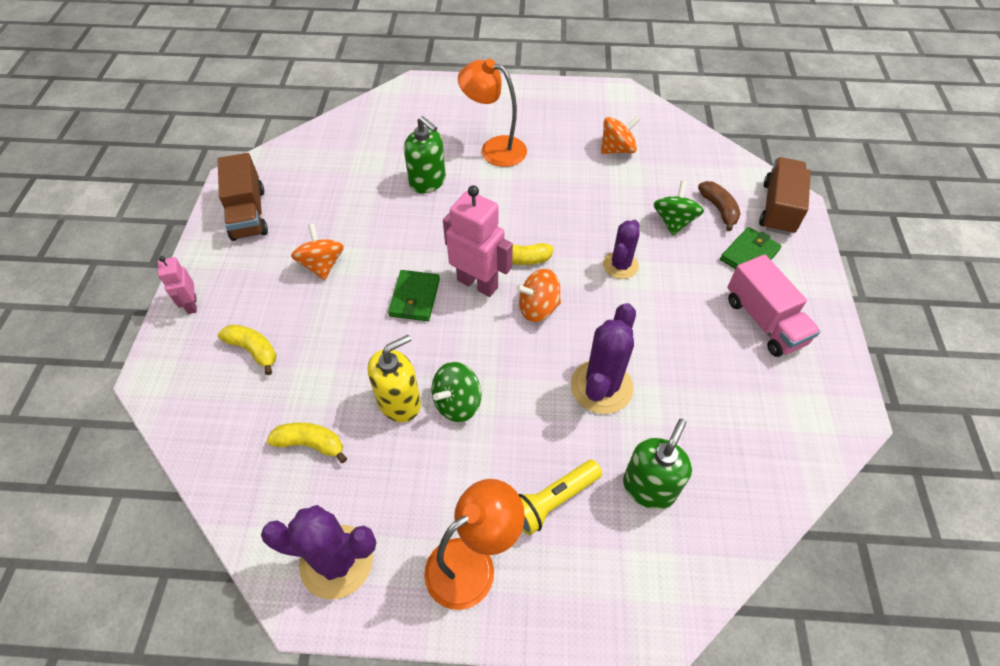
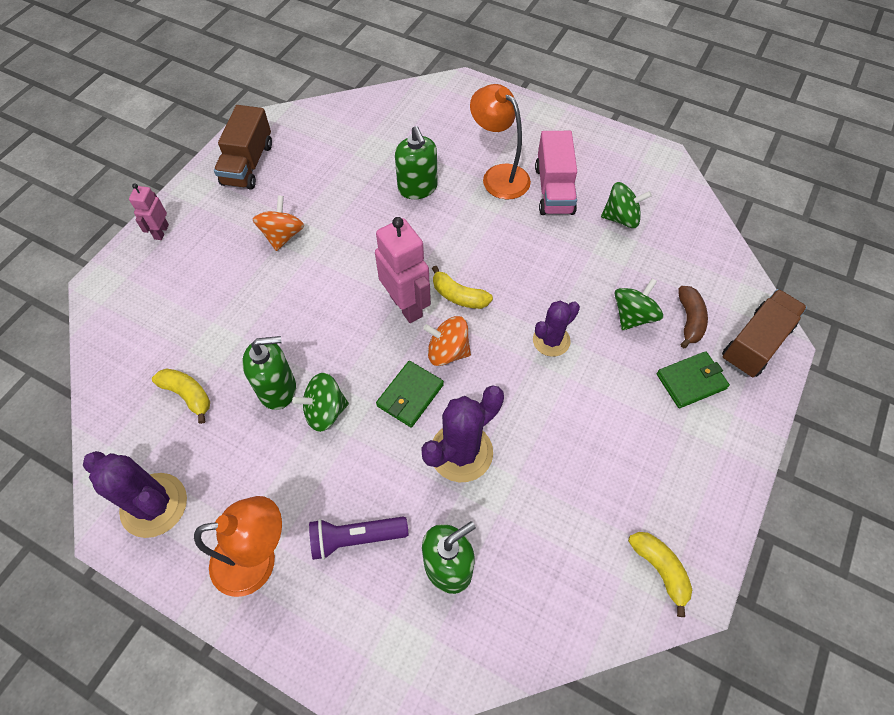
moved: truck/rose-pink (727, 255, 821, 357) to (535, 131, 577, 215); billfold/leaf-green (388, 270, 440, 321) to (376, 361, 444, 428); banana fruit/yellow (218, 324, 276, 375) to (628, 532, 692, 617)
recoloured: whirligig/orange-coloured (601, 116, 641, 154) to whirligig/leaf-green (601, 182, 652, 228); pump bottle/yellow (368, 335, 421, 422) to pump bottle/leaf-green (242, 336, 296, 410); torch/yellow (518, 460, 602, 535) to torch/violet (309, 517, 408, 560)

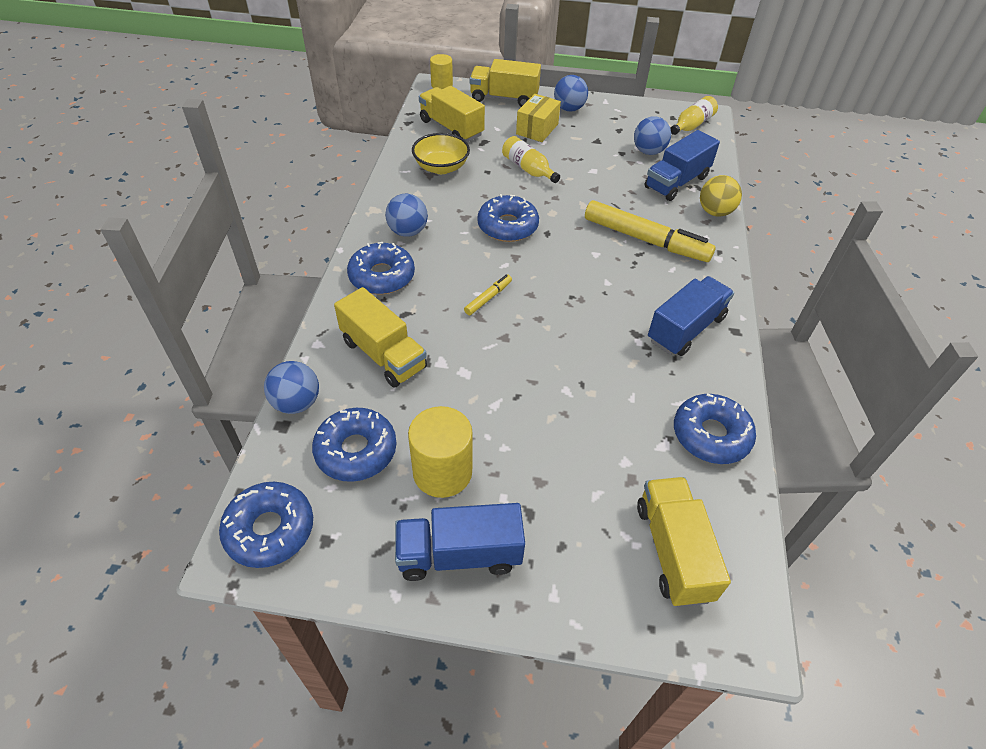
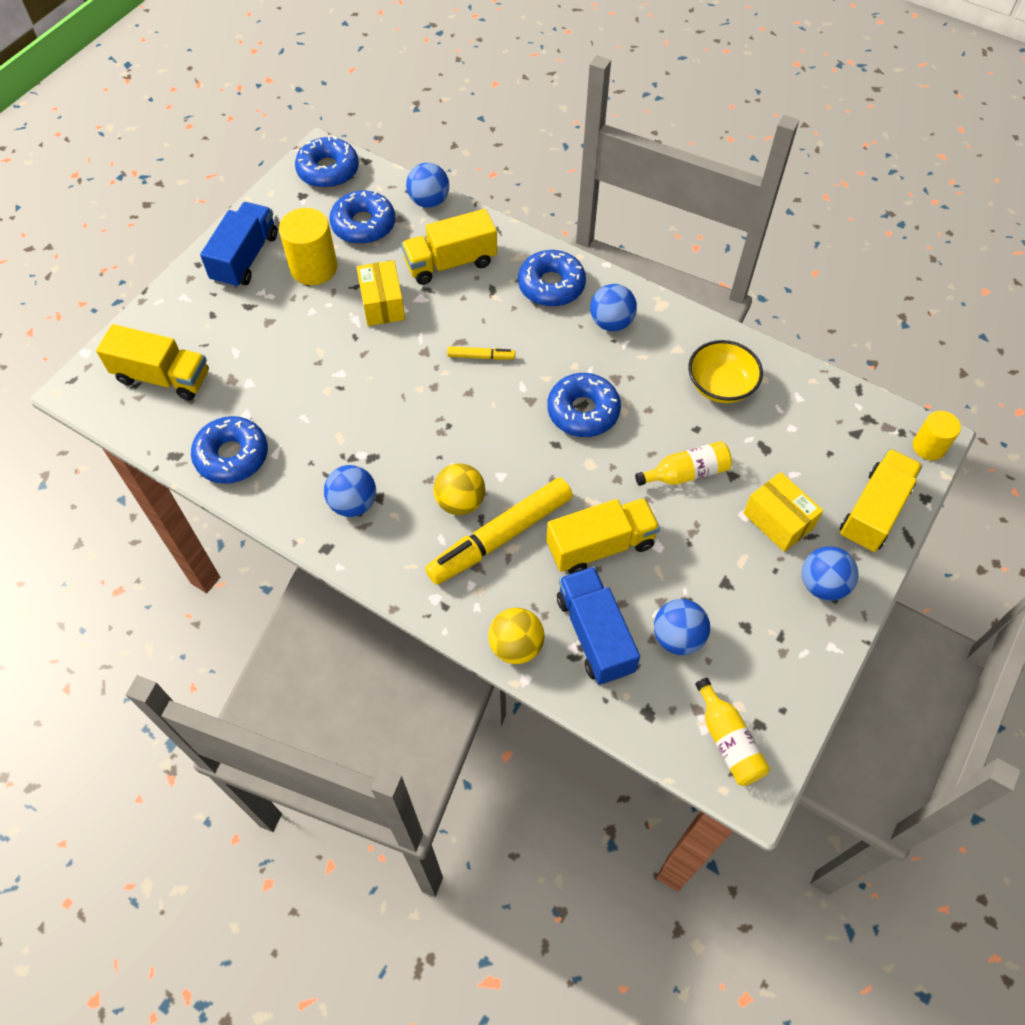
added: box/yellow (356, 260, 405, 326); sphere/yellow (433, 463, 485, 515)
moved: truck/yellow (419, 86, 485, 142) to (546, 498, 660, 574)
replaced: truck/cobalt (648, 276, 734, 356) to sphere/cobalt (324, 465, 376, 517)
turned: felt pen/yellow (464, 275, 512, 315) = (447, 346, 515, 360) 60 degrees counterclockwise

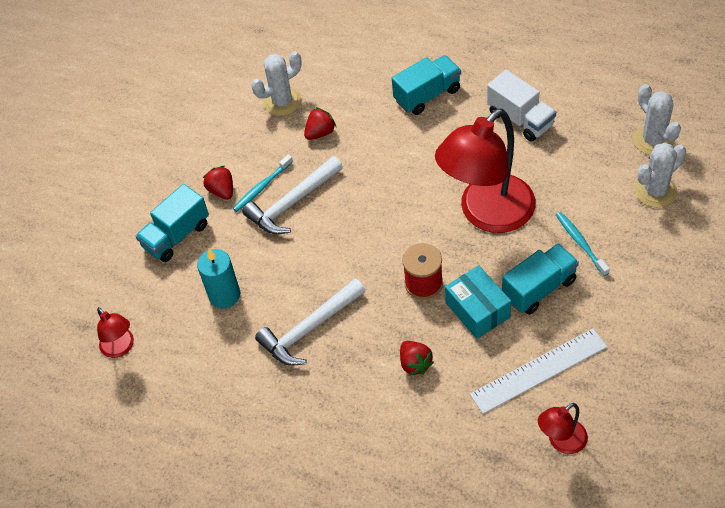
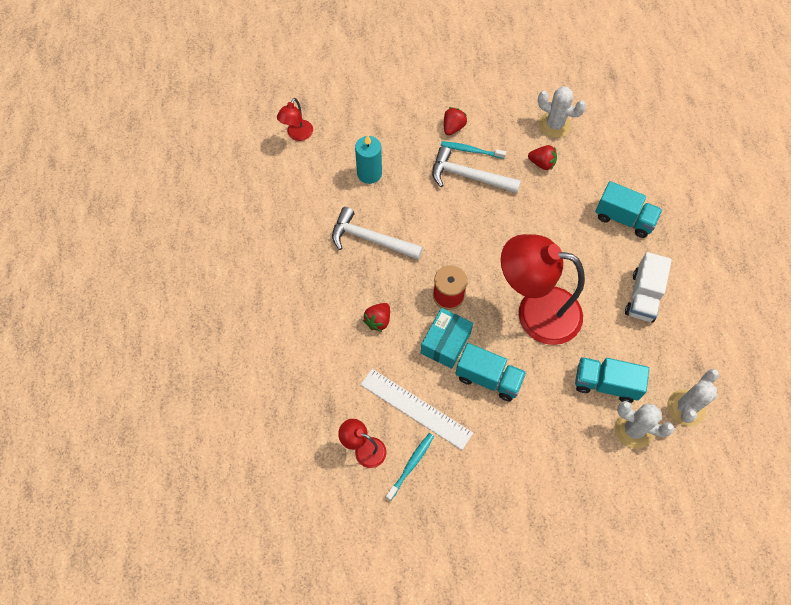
moved: truck/teal (136, 184, 209, 262) to (575, 357, 649, 403); toothbrush/teal (556, 212, 610, 276) to (386, 433, 434, 501)

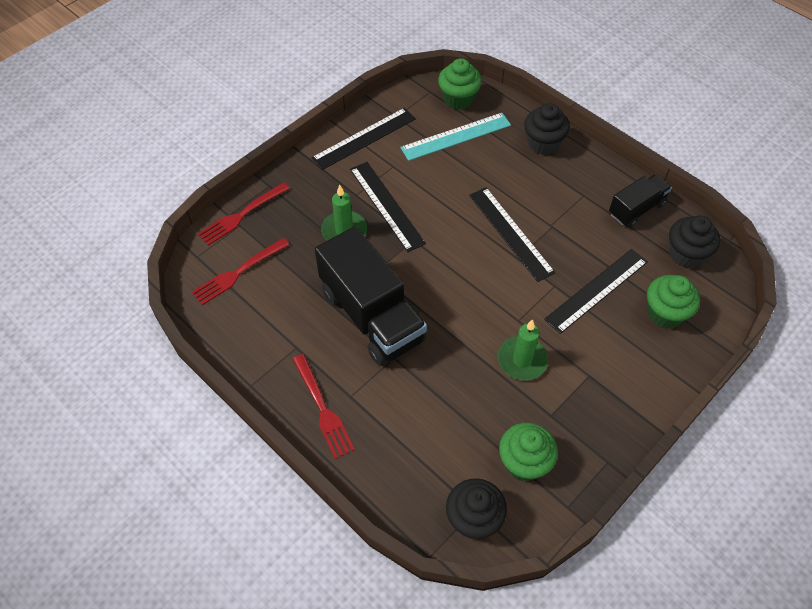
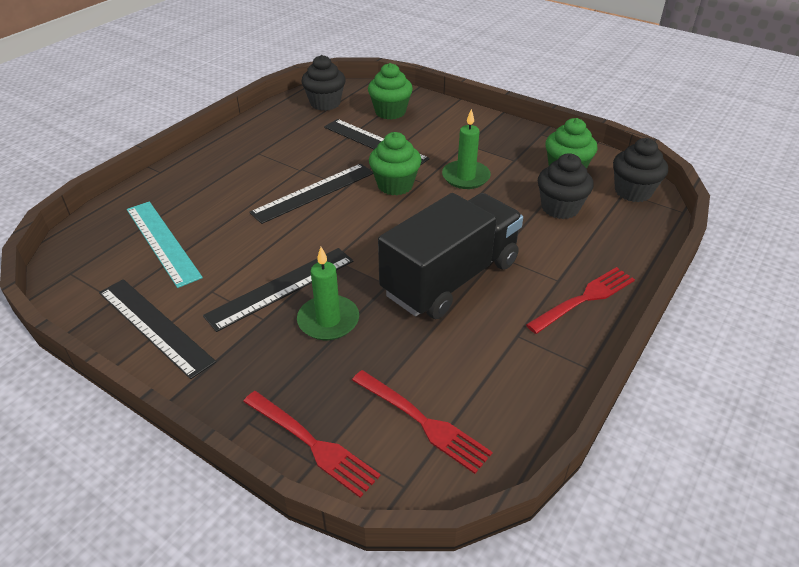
removed: truck/jet-black (609, 174, 672, 227)
moved: muffin/leaf-green (438, 58, 482, 110) to (369, 132, 421, 195); muffin/jet-black (524, 103, 570, 155) to (538, 153, 594, 219)

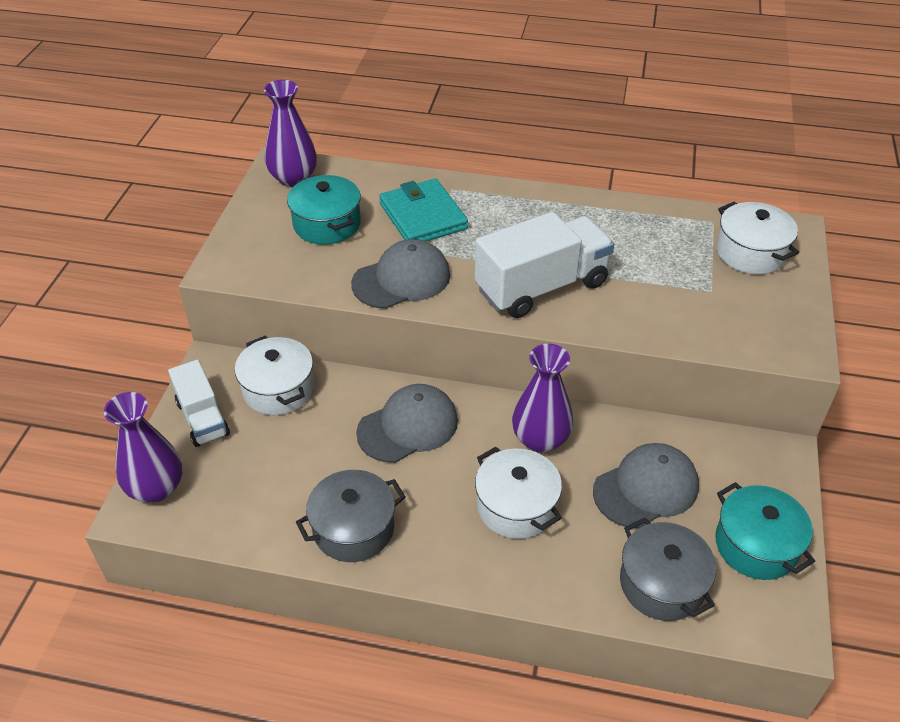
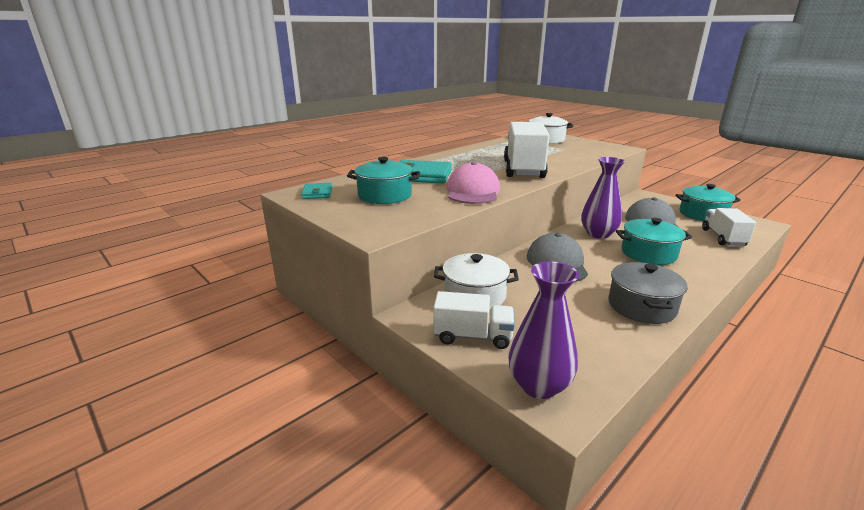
replaced: flower vase/violet (264, 80, 317, 187) to billfold/teal (301, 183, 332, 199); cooking pot/grey (620, 518, 716, 621) to truck/pure white (702, 208, 756, 246)
recoloured: peaked cap/grey (351, 239, 450, 309) to peaked cap/rose-pink (446, 162, 500, 204); cooking pot/pure white (475, 447, 562, 539) to cooking pot/teal (616, 218, 692, 265)

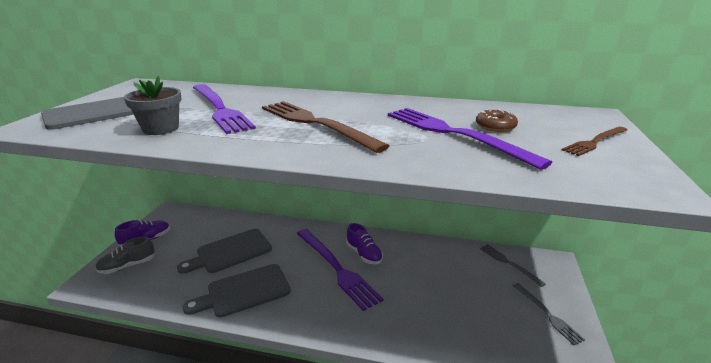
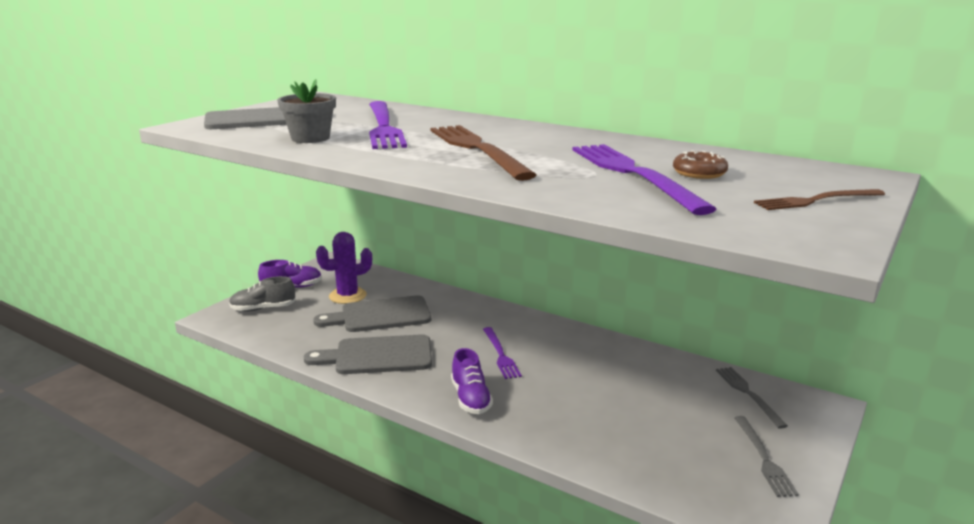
added: saguaro cactus/violet (316, 232, 372, 304)
moved: shoe/violet (346, 223, 383, 265) to (451, 348, 493, 414)
resized: fork/violet (296, 229, 384, 311) = (483, 327, 522, 379) x0.54

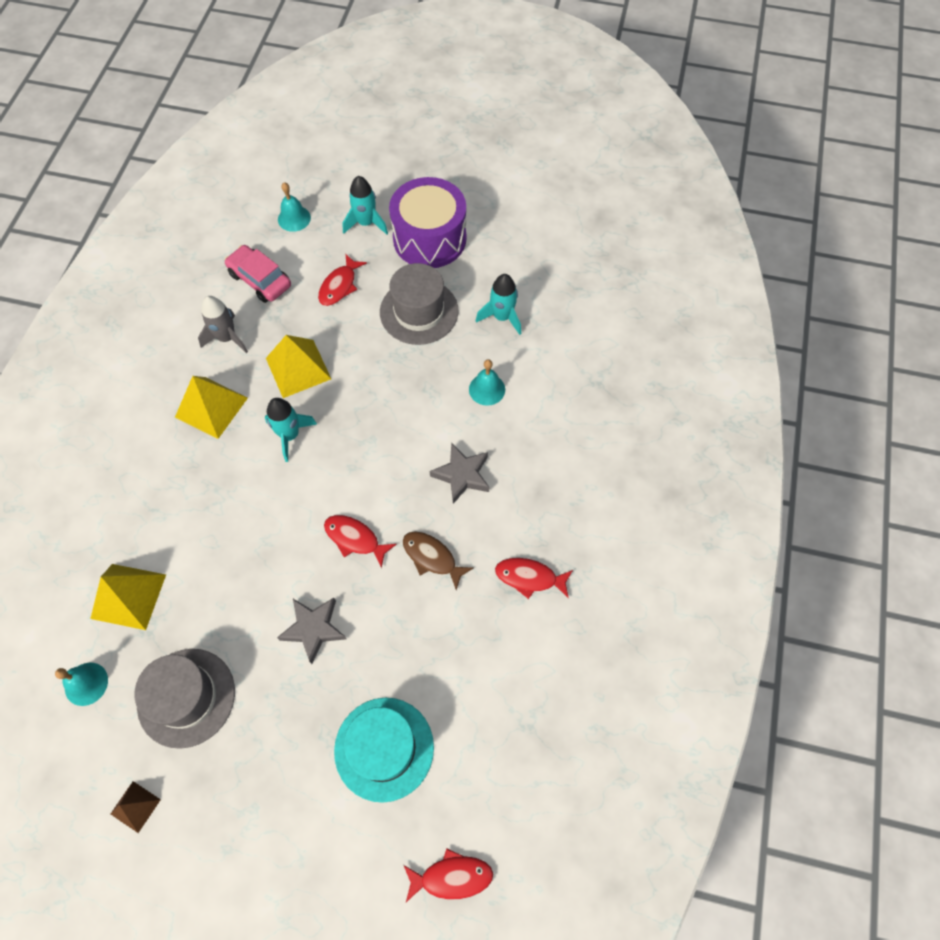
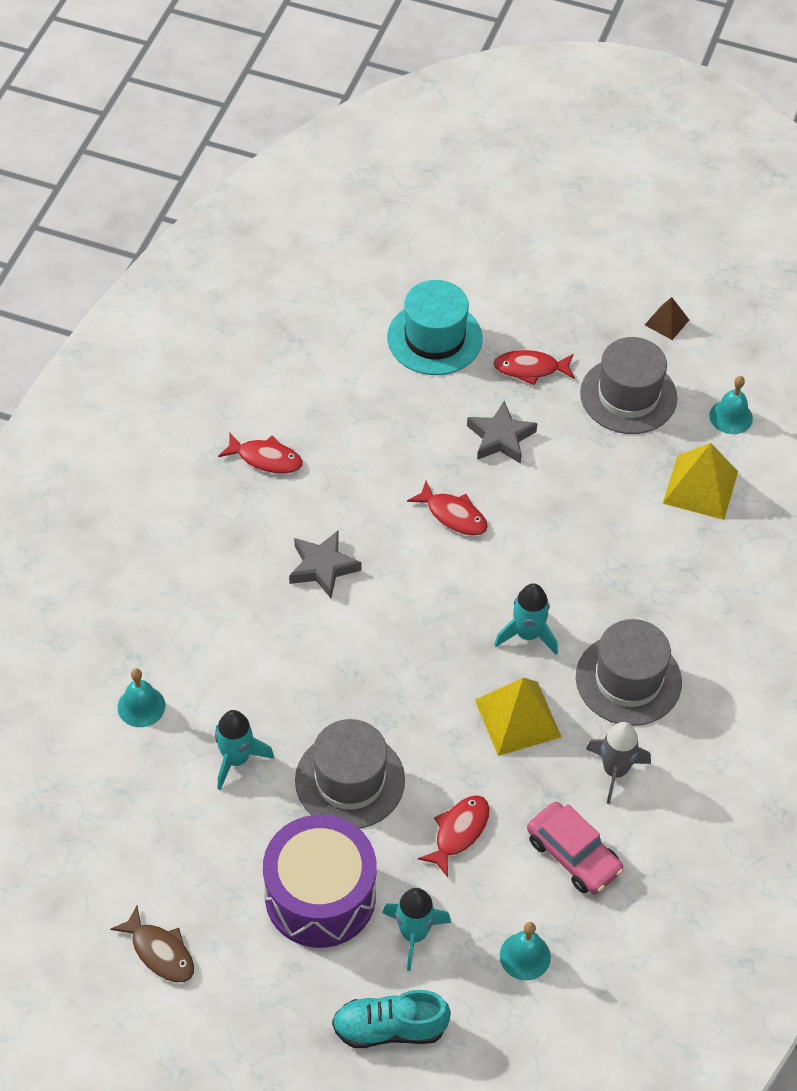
added: shoe/teal (332, 990, 451, 1048)
moved: bell/teal (469, 359, 505, 406) to (118, 668, 165, 727); fish figure/dark brown (403, 531, 473, 590) to (110, 906, 194, 983); fish figure/red (404, 848, 493, 902) to (493, 350, 575, 385)
replaced: pyramid/yellow (175, 376, 248, 439) to hat/grey (576, 619, 682, 726)

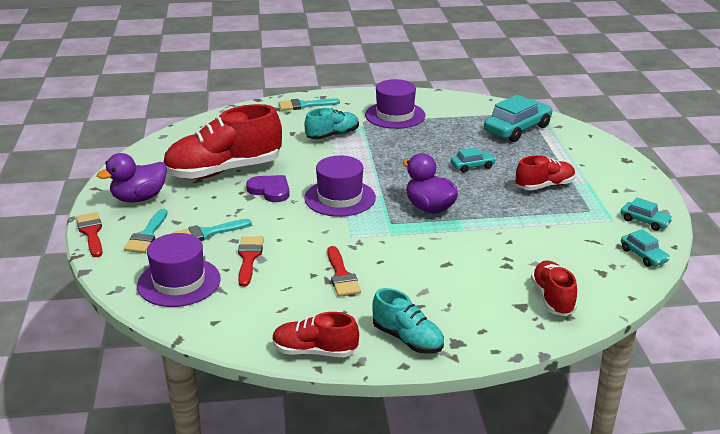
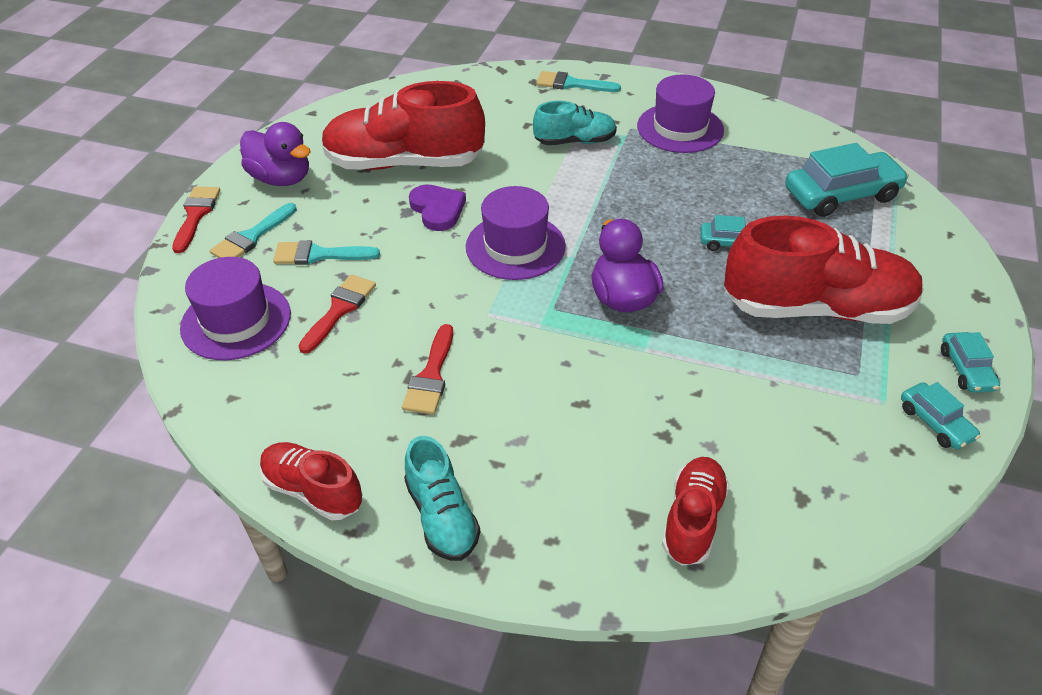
moved: automobile/teal (621, 229, 670, 267) to (941, 332, 1000, 393)
turned: rubber duck/violet (97, 153, 167, 203) = (240, 122, 311, 186) 135 degrees counterclockwise
resized: shoe/red (516, 155, 576, 190) = (724, 216, 924, 324) x1.87

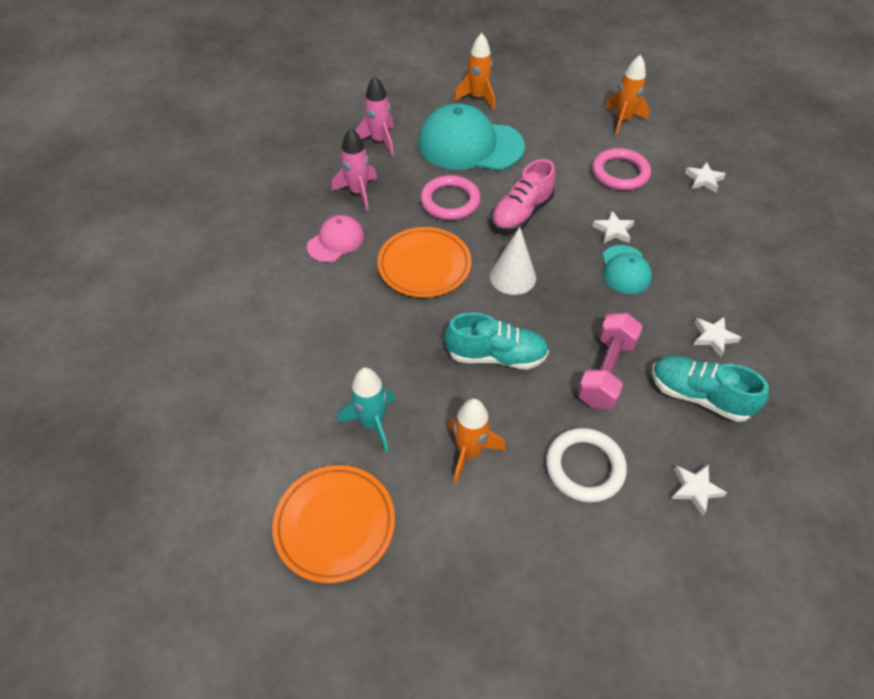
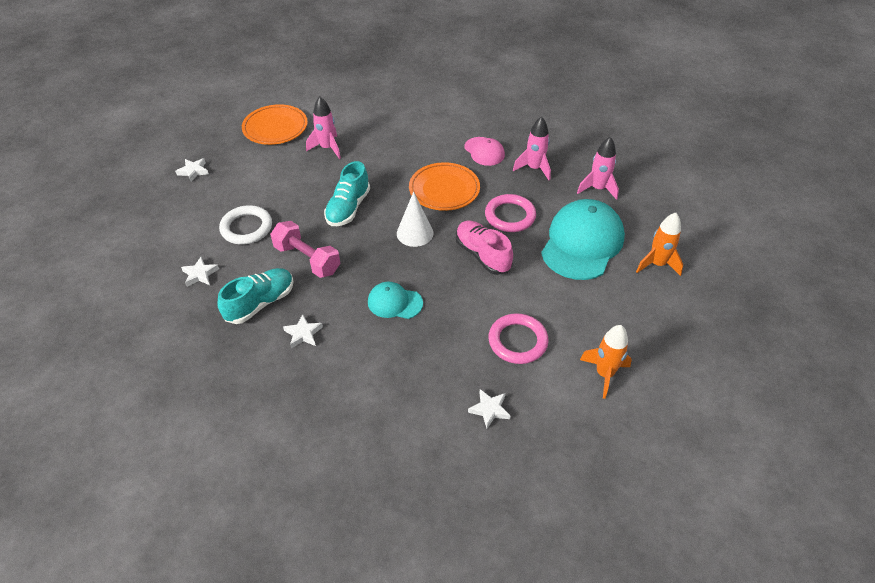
removed: rocket/orange-coloured (447, 398, 506, 484)
moved: five-pointed star/pure white (593, 211, 634, 243) to (175, 158, 209, 182)
recoloured: rocket/teal (338, 367, 395, 452) to rocket/rose-pink (306, 96, 341, 159)

